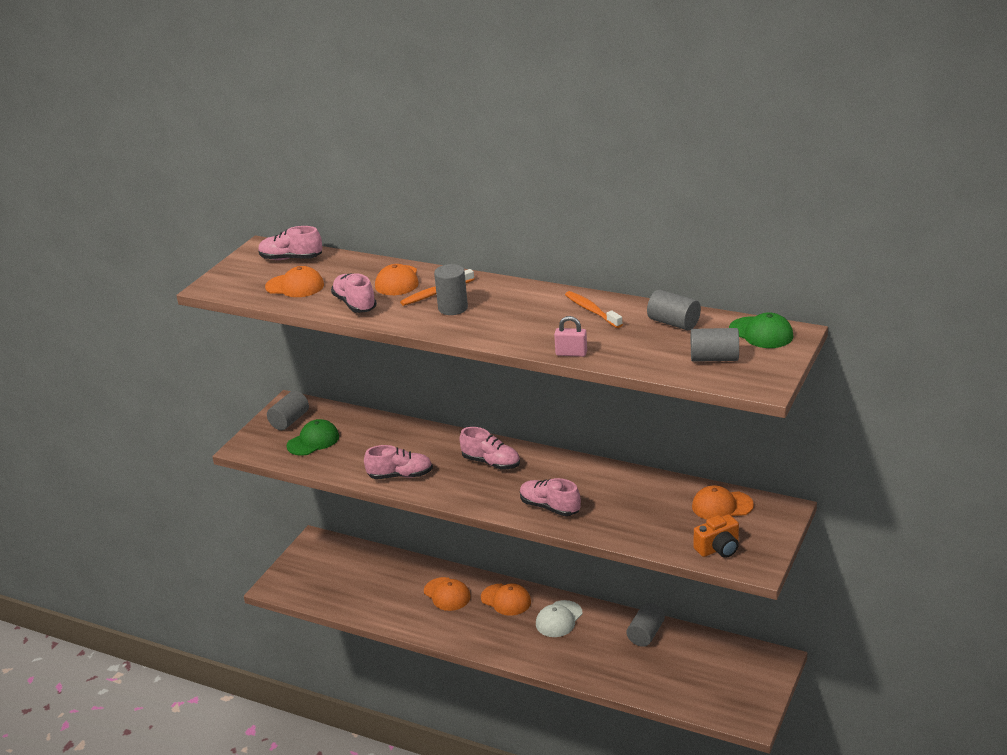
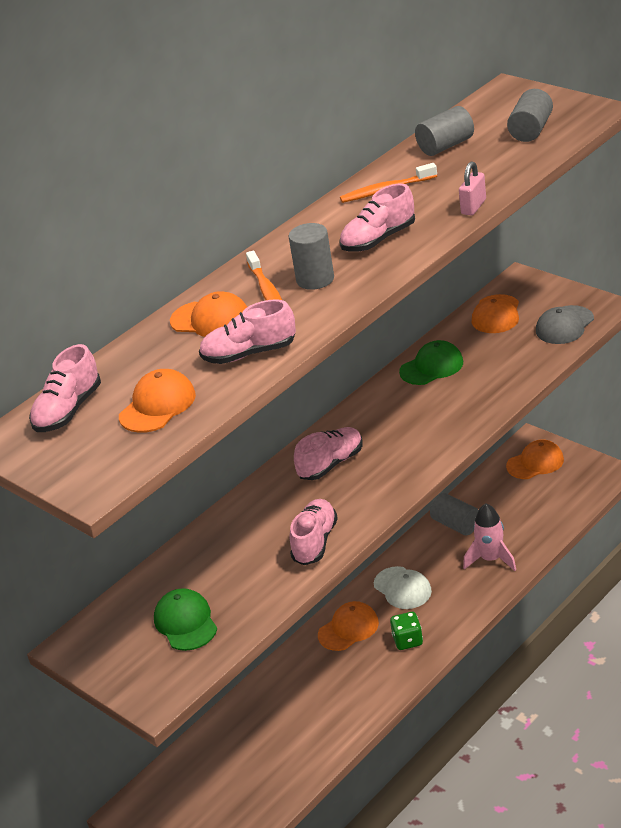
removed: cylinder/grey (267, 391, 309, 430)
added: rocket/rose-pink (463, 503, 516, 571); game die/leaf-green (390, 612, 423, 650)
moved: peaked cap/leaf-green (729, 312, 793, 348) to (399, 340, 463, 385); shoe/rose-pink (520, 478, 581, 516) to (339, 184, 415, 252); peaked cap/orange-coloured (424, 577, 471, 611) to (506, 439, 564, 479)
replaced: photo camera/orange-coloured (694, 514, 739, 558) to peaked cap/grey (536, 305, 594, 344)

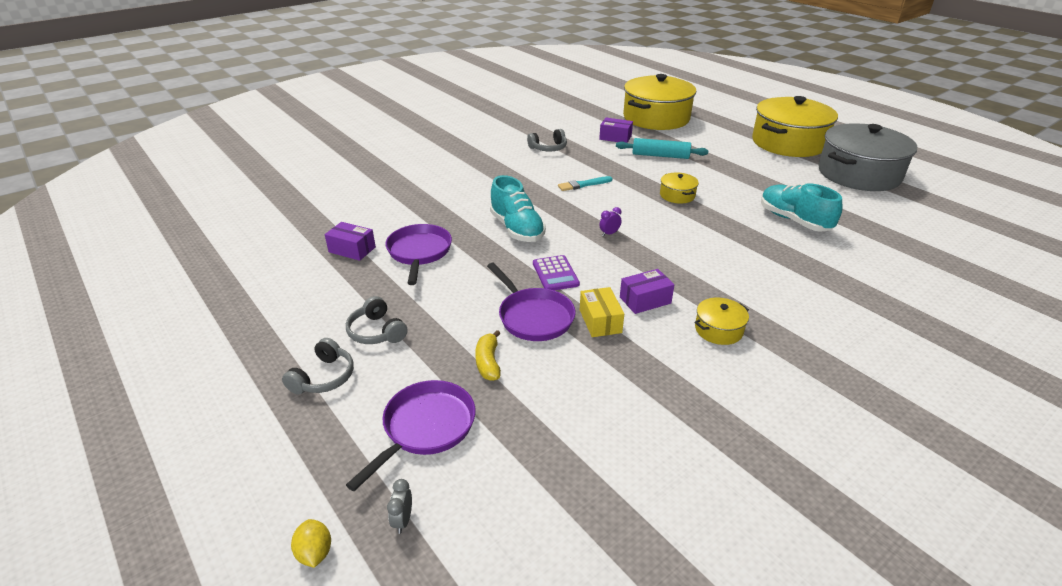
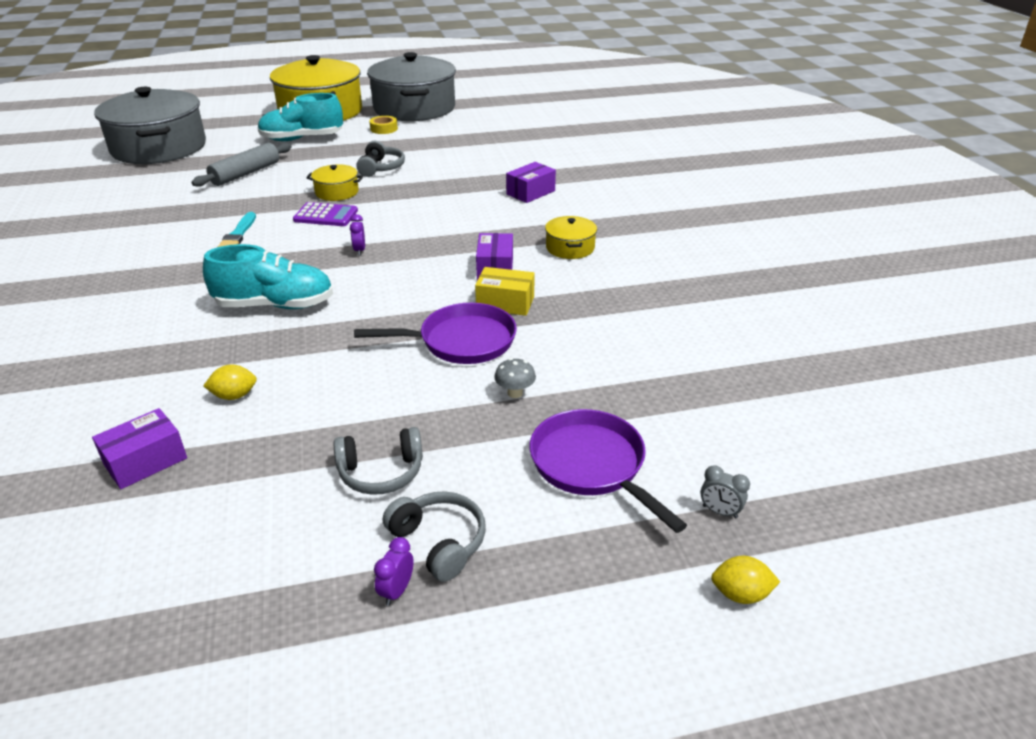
added: tape/yellow (369, 116, 398, 134); bedside clock/violet (374, 537, 414, 606)
moved: box/violet (599, 118, 633, 143) to (506, 162, 556, 203); headphones/grey (527, 129, 567, 151) to (356, 141, 405, 177); shoe/teal (761, 183, 842, 232) to (257, 93, 343, 141); calculator/violet (533, 255, 580, 290) to (293, 202, 358, 226)
replaced: skillet/violet (385, 224, 452, 285) to toy lemon/yellow (203, 364, 257, 400); banana fruit/yellow (475, 330, 501, 381) to toadstool/grey (494, 358, 536, 398)
recoloured: cooking pot/yellow (623, 74, 696, 130) to cooking pot/grey (94, 87, 206, 164); dough roller/teal (616, 138, 708, 159) to dough roller/grey (191, 143, 291, 187)

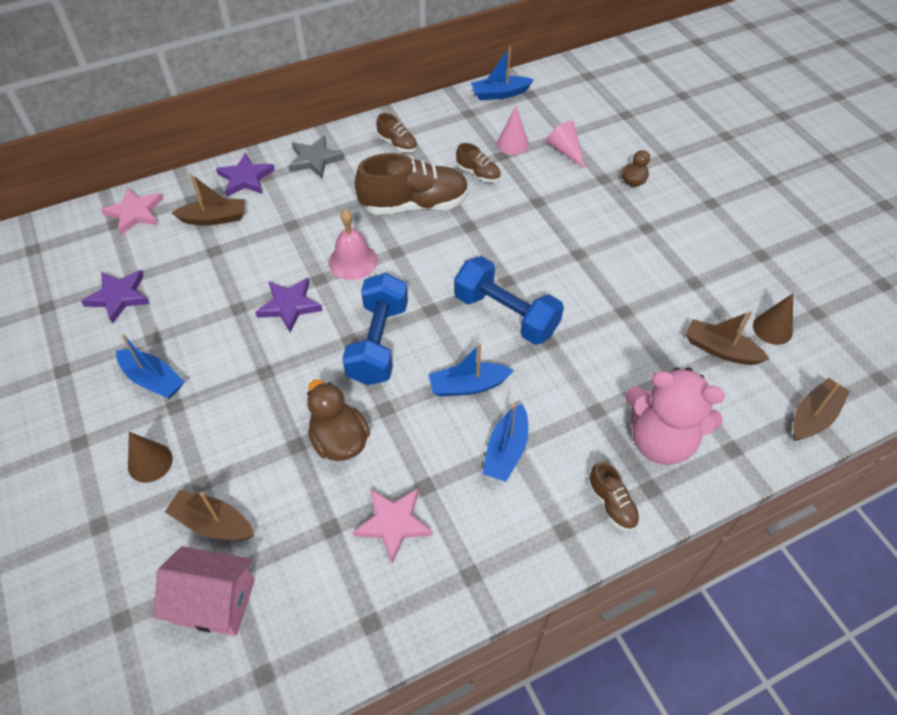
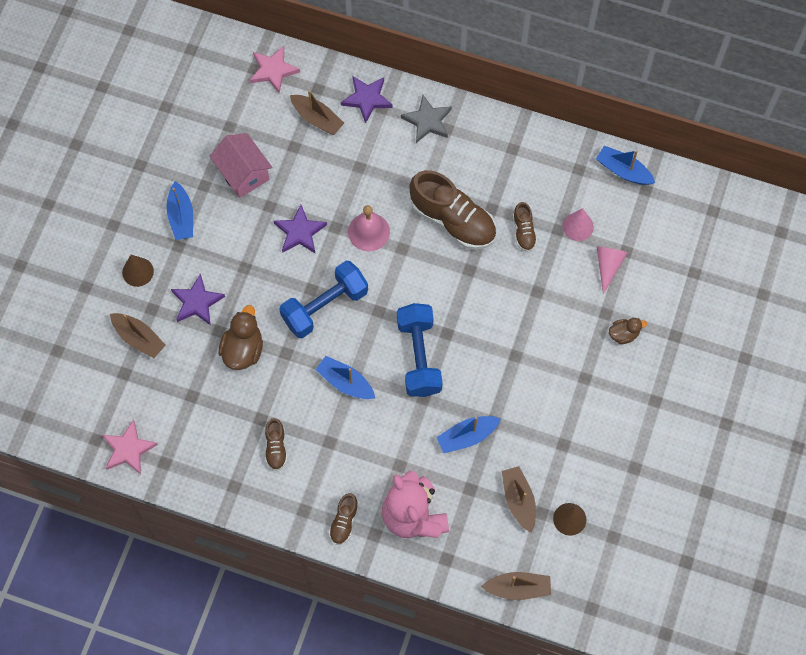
moved: shoe/dark brown (376, 113, 417, 153) to (265, 418, 287, 471); five-pointed star/violet (81, 270, 150, 324) to (171, 273, 225, 325); boat/cobalt (482, 404, 528, 482) to (436, 416, 501, 453); five-pointed star/rose-pink (353, 488, 433, 564) to (102, 420, 158, 475); toy house/rose-pink (153, 546, 255, 636) to (209, 133, 272, 198)
turned: boat/dark brown (165, 490, 254, 540) = (110, 313, 165, 358) 150 degrees clockwise

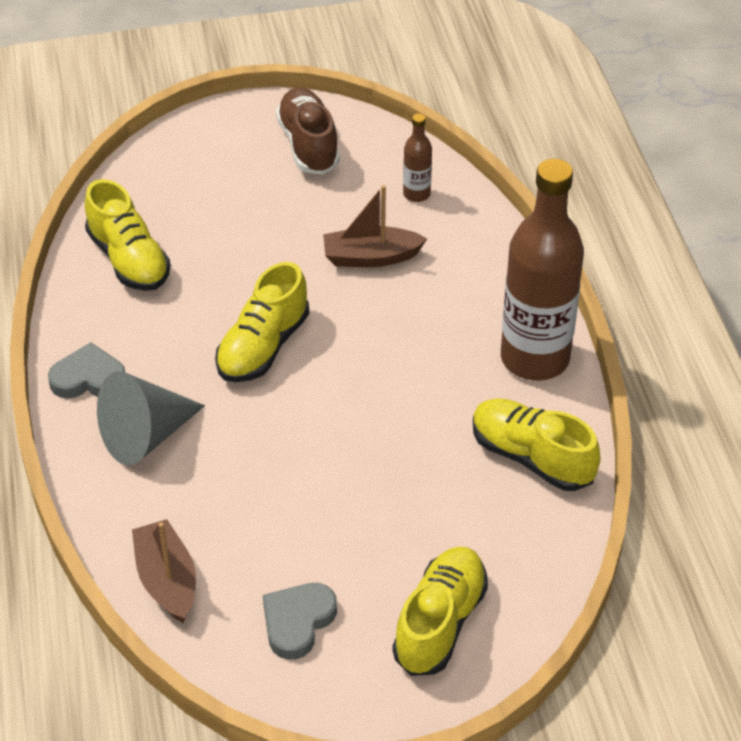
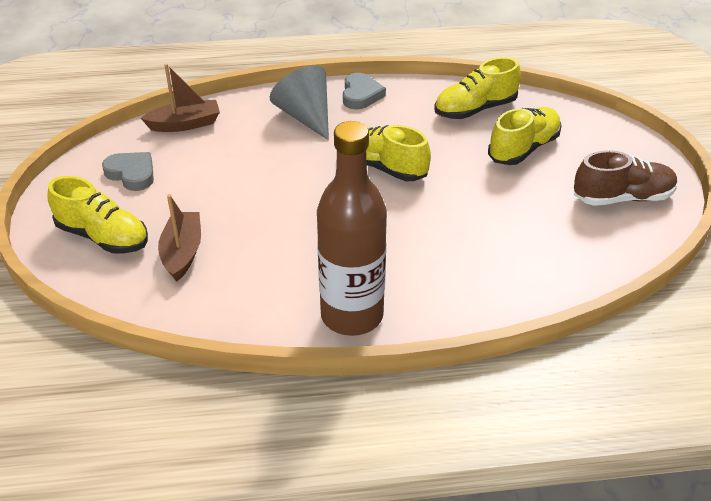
removed: flask/dark brown (403, 114, 432, 202)
moved: boat/dark brown (323, 185, 427, 267) to (158, 194, 201, 282); shoe/yellow (473, 398, 600, 491) to (488, 107, 561, 165)

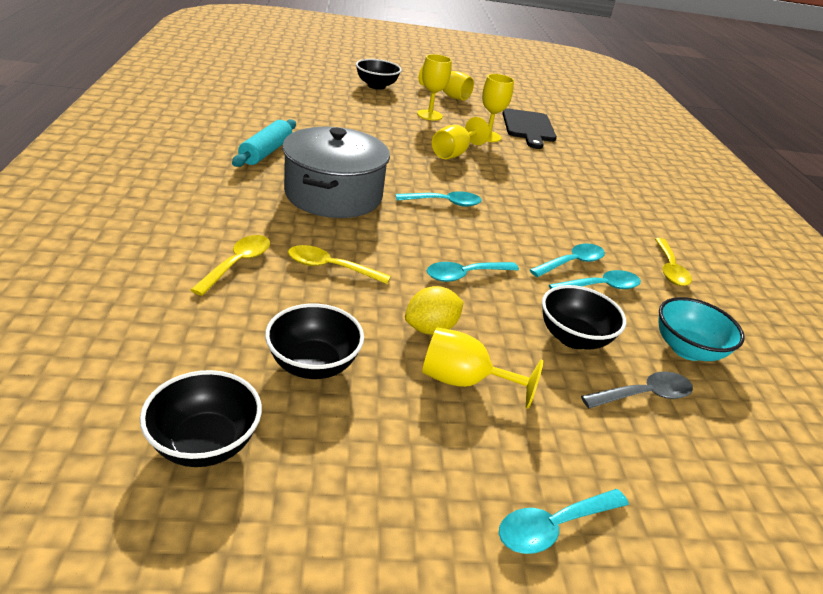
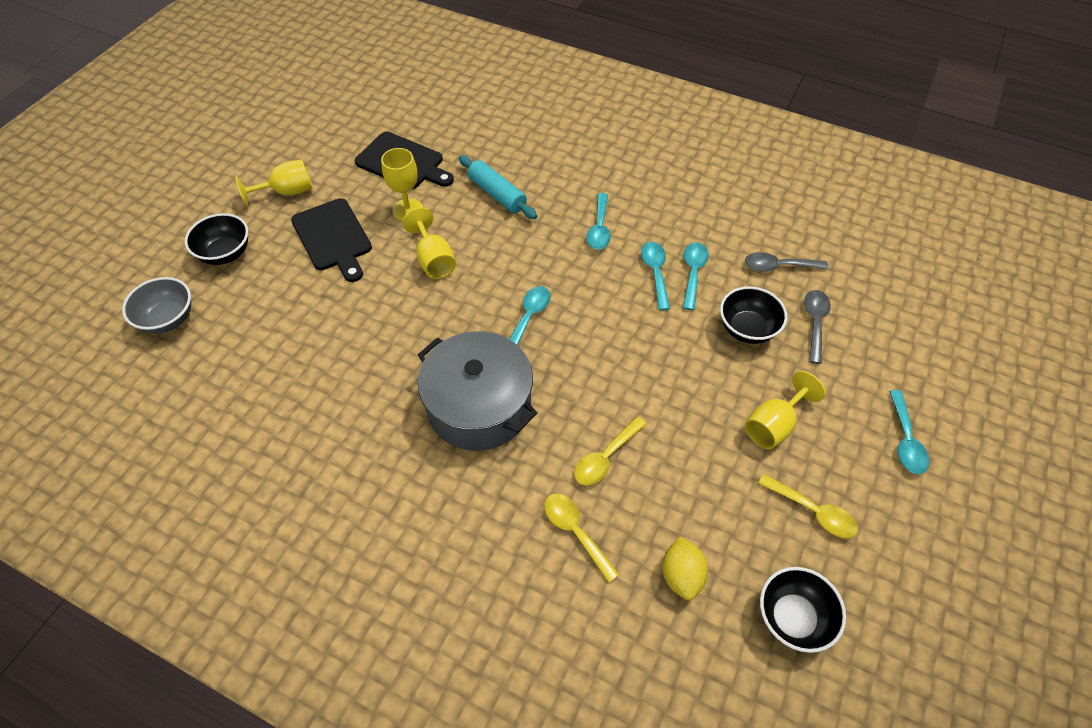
removed: deep dish/jet-black (265, 304, 364, 379)
added: deep dish/grey (122, 277, 191, 334)
moved: dough roller/teal (232, 119, 296, 167) to (459, 155, 537, 219); teaspoon/yellow (655, 238, 692, 286) to (758, 474, 858, 538); teaspoon/teal (427, 262, 519, 282) to (586, 193, 611, 249); toy lemon/yellow (405, 286, 464, 335) to (662, 536, 708, 600)
replaced: goblet/yellow (417, 54, 452, 121) to cutting board/jet-black (291, 198, 372, 282); deep dish/teal (659, 297, 745, 361) to teaspoon/grey (745, 252, 829, 272)

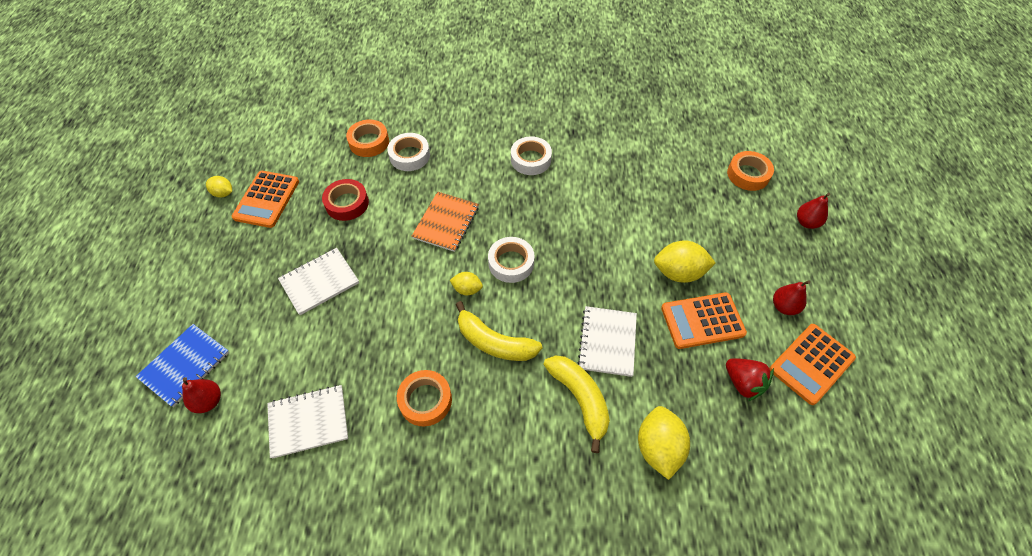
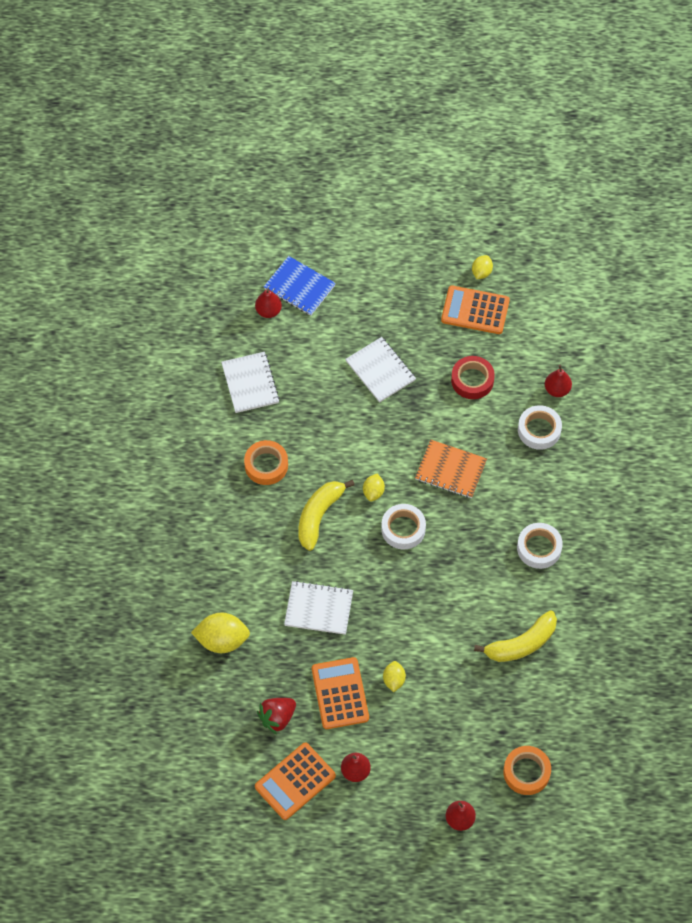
moved: banana fruit/yellow (543, 355, 610, 453) to (474, 610, 557, 662)
replaced: tape/orange-coloured (346, 120, 389, 157) to pear/red (545, 365, 572, 397)
turned: calculator/orange-coloured (769, 324, 856, 405) = (255, 742, 336, 820) 90 degrees counterclockwise
resized: toy lemon/yellow (654, 240, 716, 283) = (383, 661, 406, 692) x0.56

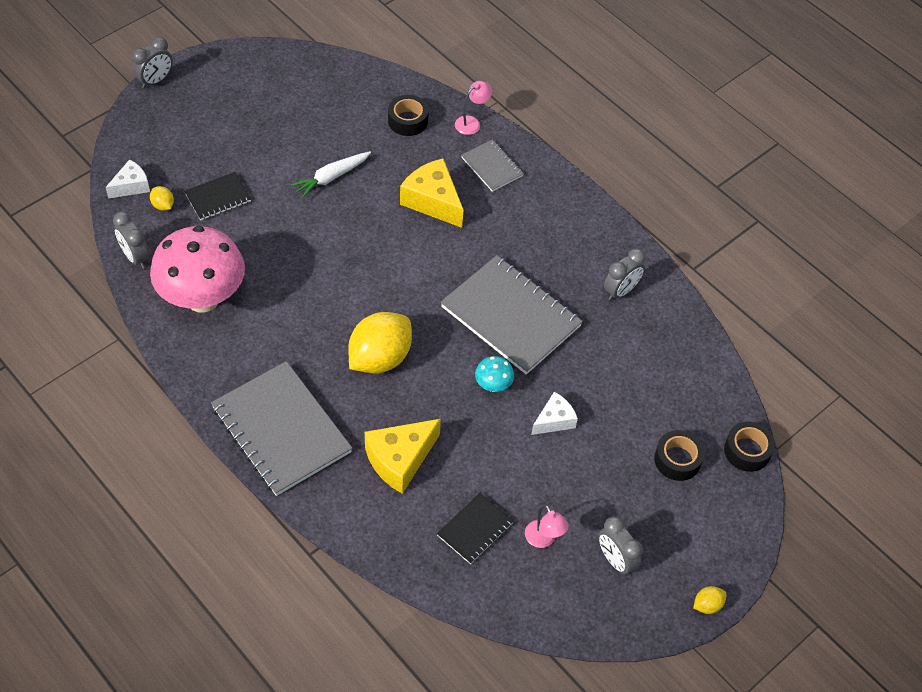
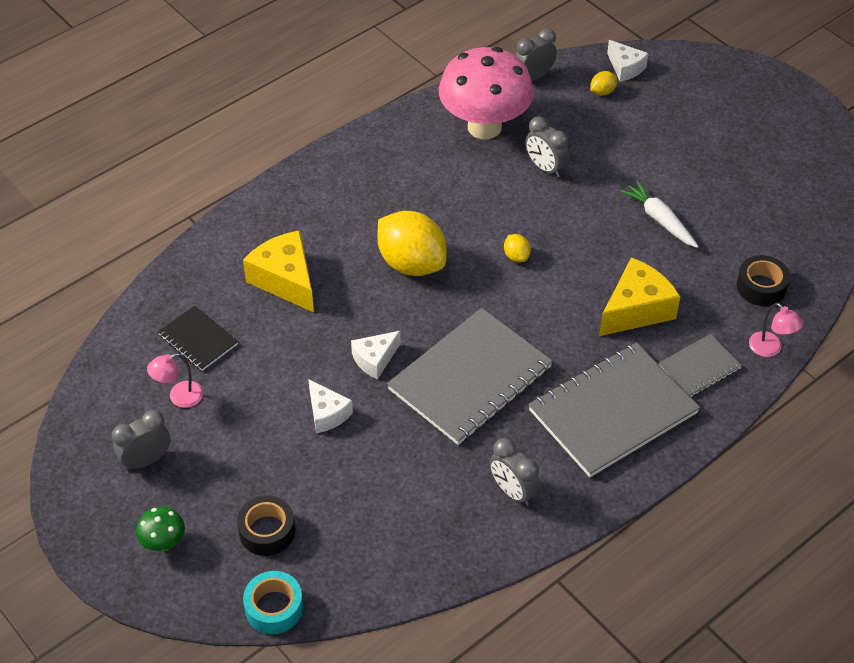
removed: exercise book/jet-black (184, 172, 251, 220)
added: toadstool/leaf-green (136, 506, 185, 551)
moved: bedside clock/grey (132, 37, 173, 89) to (525, 116, 569, 178); exercise book/grey (211, 361, 353, 496) to (528, 342, 700, 477); toy lemon/yellow (693, 586, 727, 614) to (504, 234, 531, 262)
replaced: toadstool/teal (475, 356, 514, 392) to cheese wedge/pure white (351, 331, 401, 380)
recoloured: tape/jet-black (724, 422, 775, 472) to tape/teal (243, 571, 303, 634)

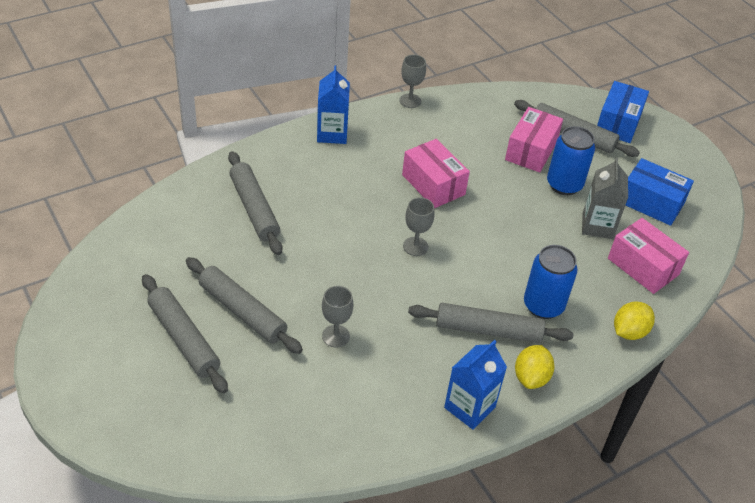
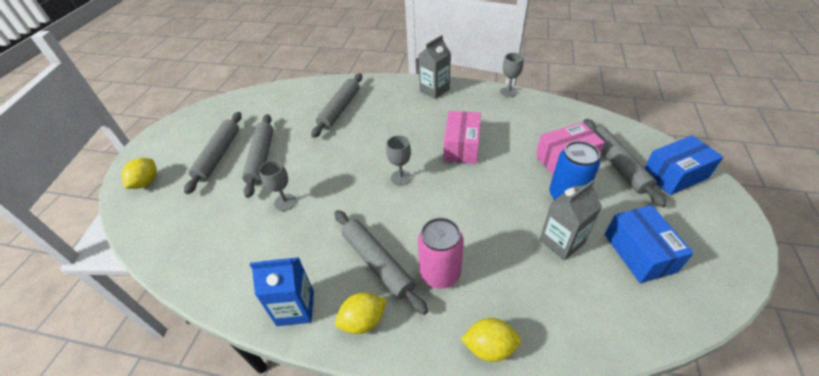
removed: box/rose-pink (608, 218, 689, 294)
added: toy lemon/yellow (121, 158, 157, 189)
recoloured: milk carton/cobalt (317, 65, 350, 144) to milk carton/grey (418, 35, 451, 99); tin/cobalt (524, 245, 577, 319) to tin/rose-pink (418, 218, 464, 288)

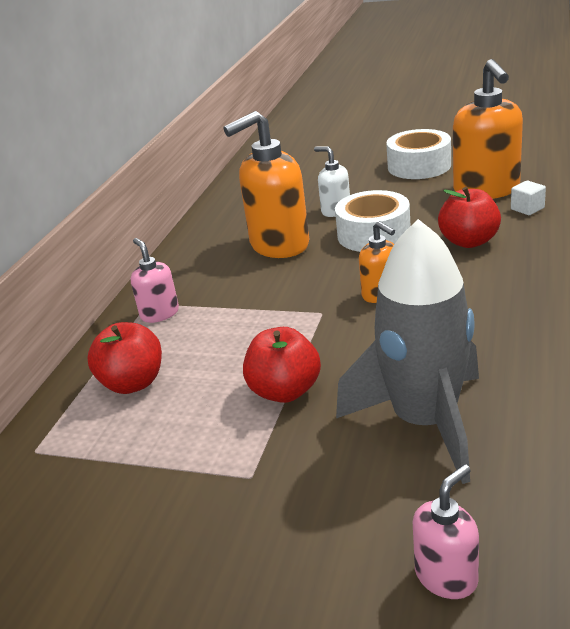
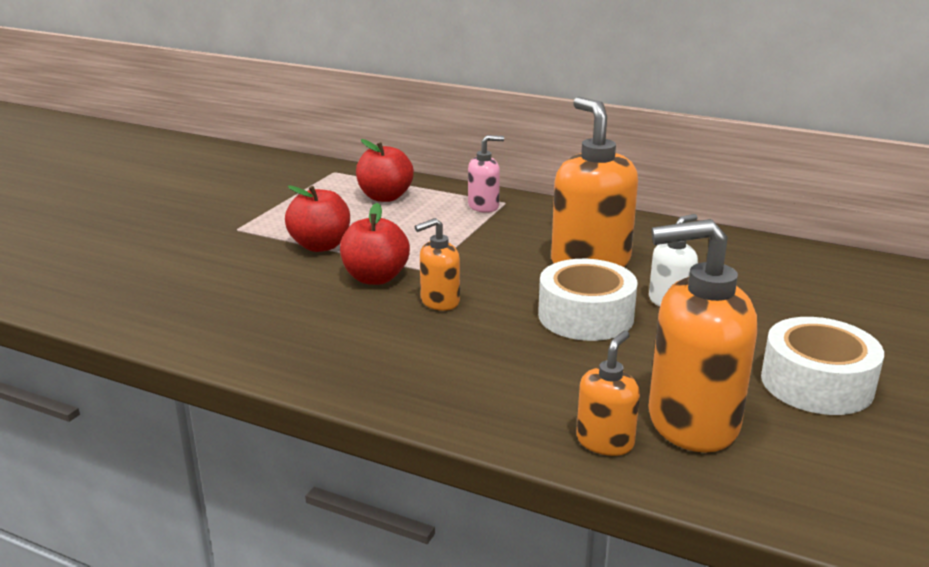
removed: rocket/grey (336, 219, 479, 484); pump bottle/rose-pink (413, 464, 479, 599)
moved: apple fruit/red (438, 187, 501, 248) to (340, 203, 410, 285)
replaced: cube/pure white (511, 181, 546, 215) to pump bottle/orange-coloured (576, 331, 640, 456)

